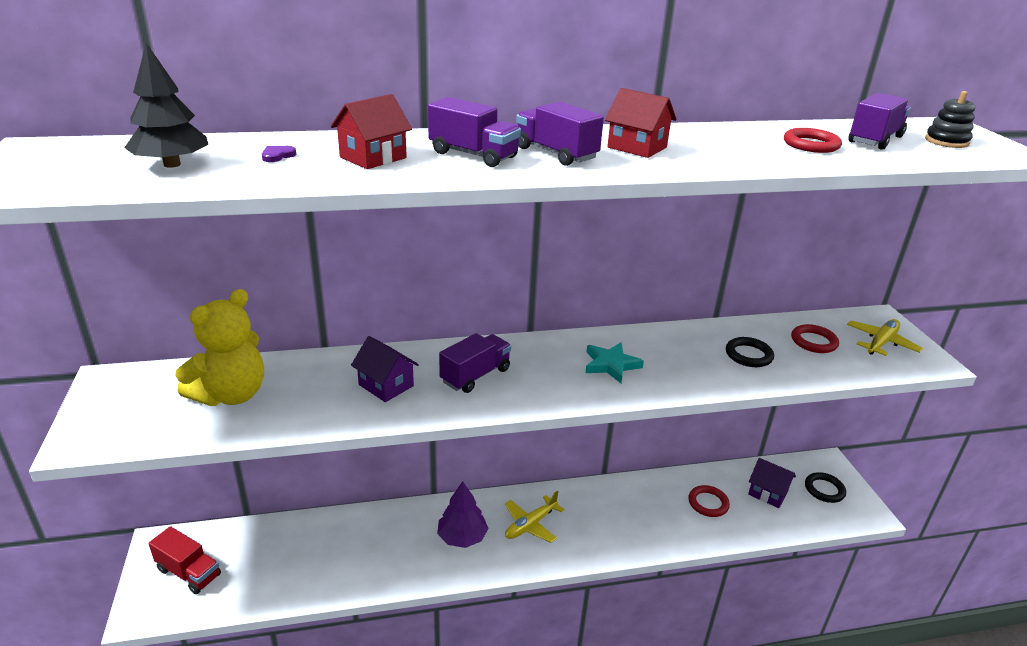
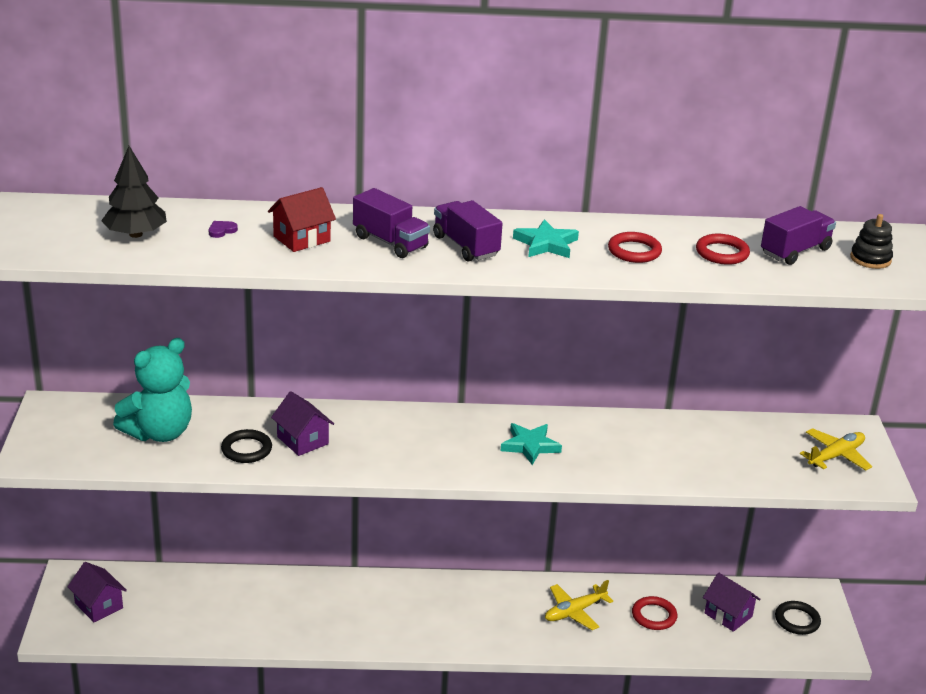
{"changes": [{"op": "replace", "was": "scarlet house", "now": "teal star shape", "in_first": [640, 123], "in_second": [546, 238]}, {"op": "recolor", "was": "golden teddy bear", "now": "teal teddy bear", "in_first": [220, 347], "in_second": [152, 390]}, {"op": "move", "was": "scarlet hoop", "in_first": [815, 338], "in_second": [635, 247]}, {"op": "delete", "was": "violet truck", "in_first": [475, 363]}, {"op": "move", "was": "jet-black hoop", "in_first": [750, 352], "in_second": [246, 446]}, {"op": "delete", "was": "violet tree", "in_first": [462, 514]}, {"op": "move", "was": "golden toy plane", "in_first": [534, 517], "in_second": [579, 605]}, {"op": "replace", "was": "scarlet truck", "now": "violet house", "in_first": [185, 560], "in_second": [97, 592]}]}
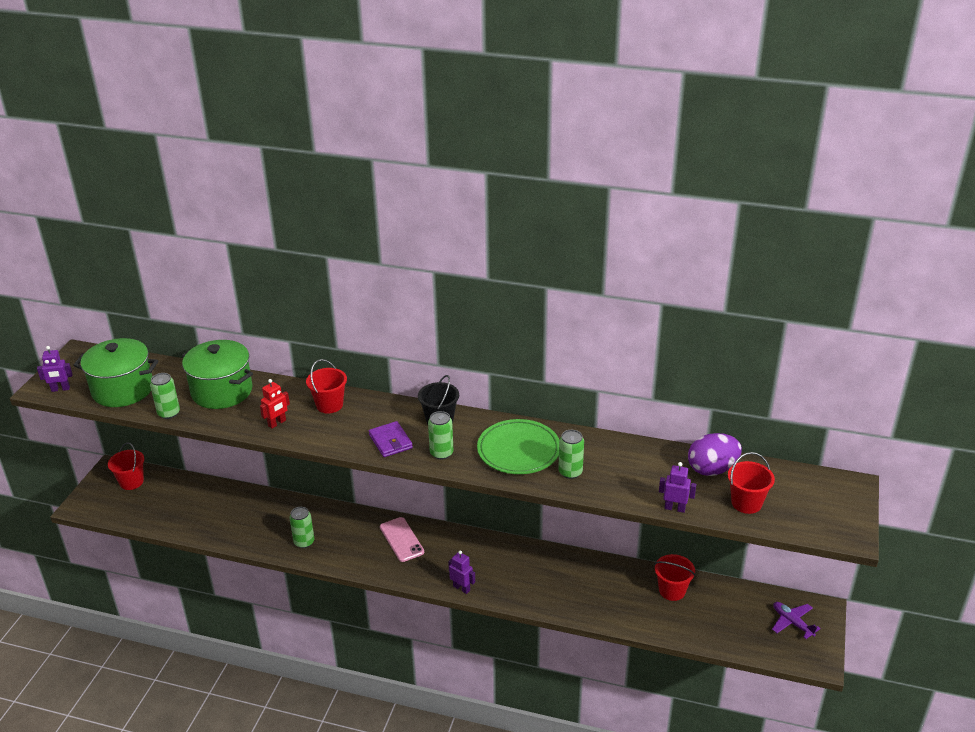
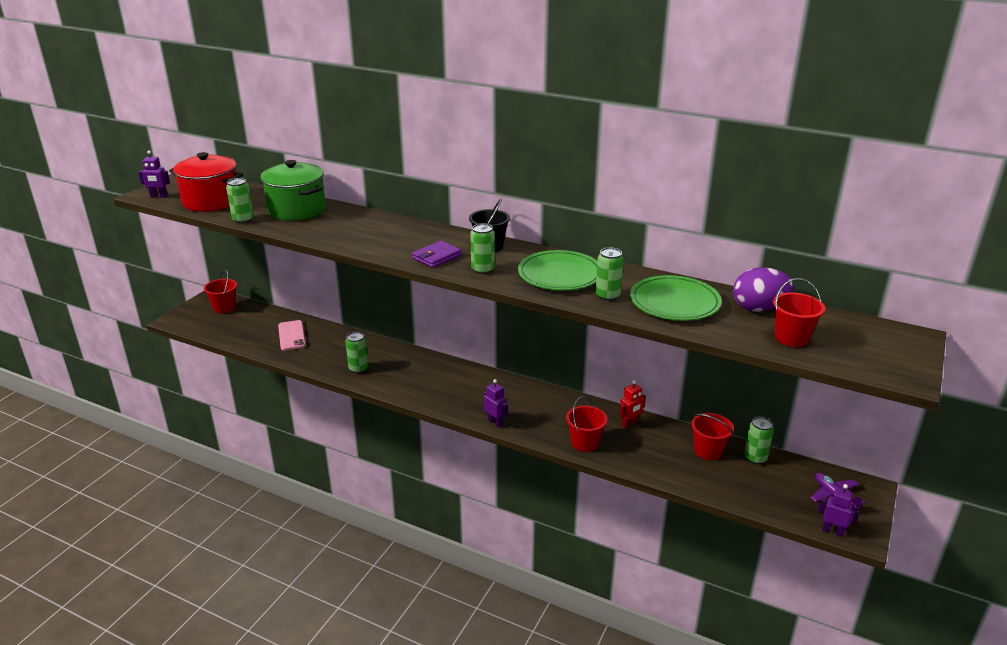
{"changes": [{"op": "recolor", "was": "green cooking pot", "now": "scarlet cooking pot", "in_first": [116, 372], "in_second": [206, 182]}, {"op": "move", "was": "scarlet pail", "in_first": [326, 386], "in_second": [586, 424]}, {"op": "move", "was": "scarlet toy robot", "in_first": [275, 404], "in_second": [632, 404]}, {"op": "rotate", "was": "violet card wallet", "in_first": [391, 439], "in_second": [437, 254], "clockwise": 60}, {"op": "move", "was": "violet toy robot", "in_first": [678, 487], "in_second": [839, 510]}, {"op": "move", "was": "pink mobile phone", "in_first": [402, 539], "in_second": [292, 335]}, {"op": "insert", "now": "green dinner plate", "in_second": [676, 298]}, {"op": "insert", "now": "green soda can", "in_second": [759, 440]}]}
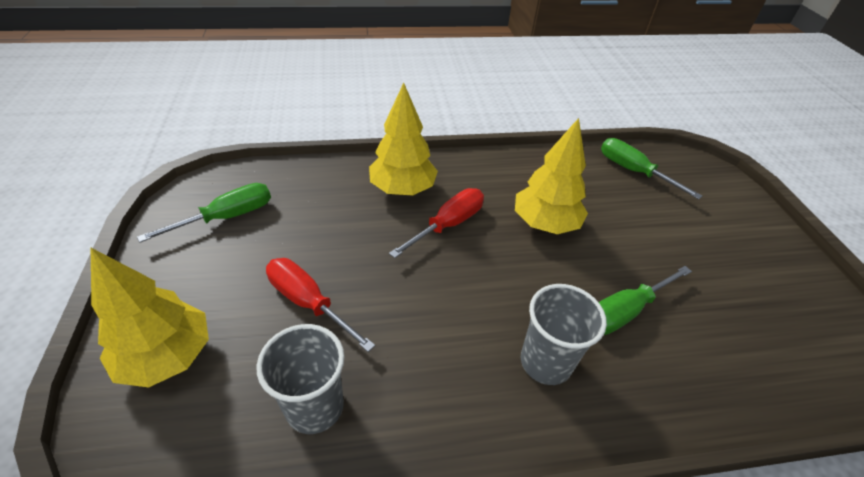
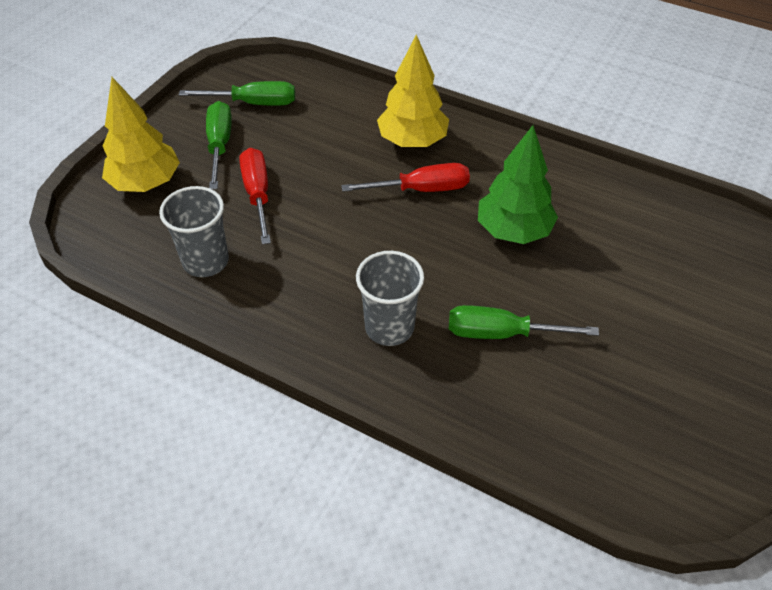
{"changes": [{"op": "recolor", "was": "golden tree", "now": "green tree", "in_first": [551, 176], "in_second": [518, 184]}, {"op": "move", "was": "green hand screwdriver", "in_first": [651, 168], "in_second": [219, 145]}]}
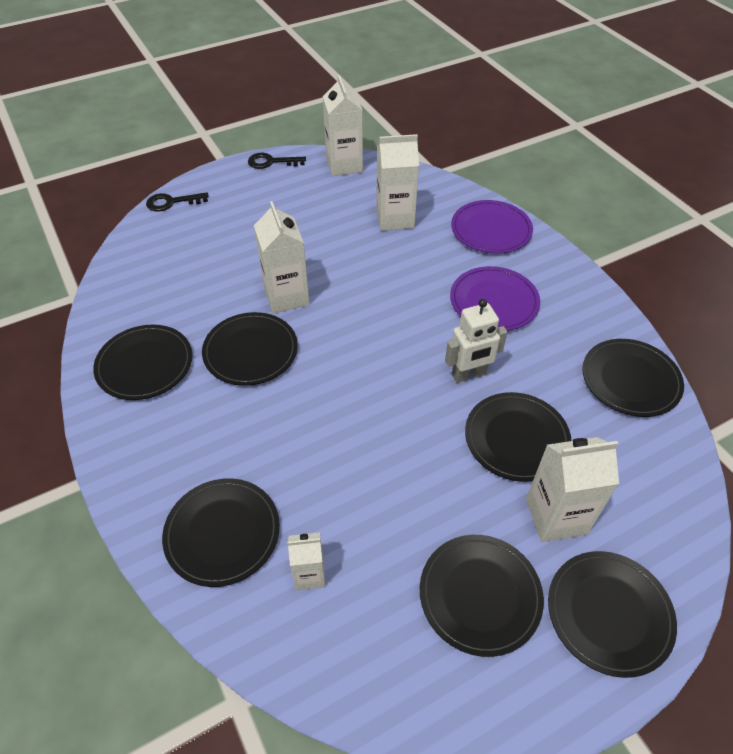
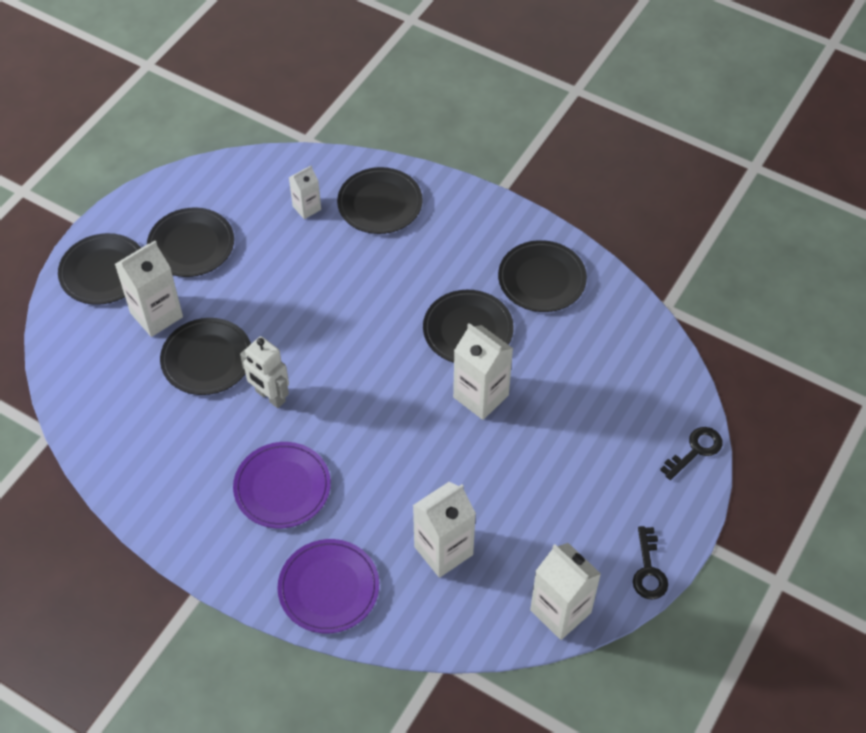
{"changes": [{"op": "rotate", "was": "jet-black key", "in_first": [277, 161], "in_second": [650, 562], "clockwise": 120}, {"op": "rotate", "was": "white toy robot", "in_first": [476, 341], "in_second": [264, 372], "clockwise": -90}, {"op": "delete", "was": "jet-black dinner plate", "in_first": [633, 378]}]}
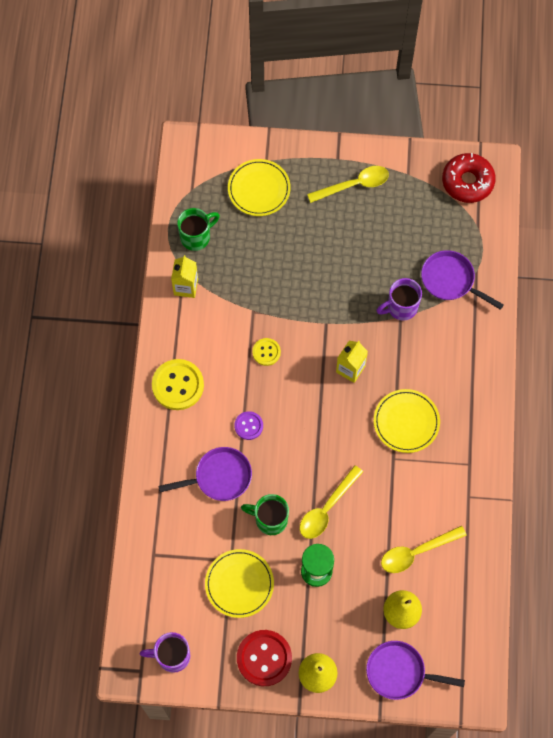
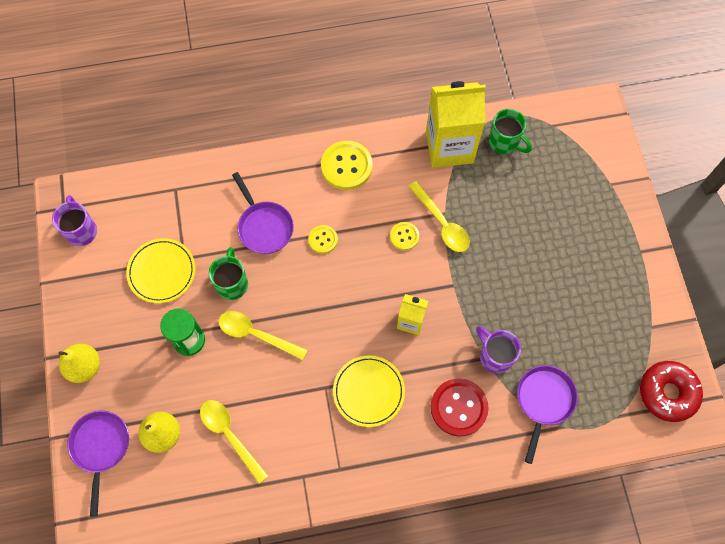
{"changes": [{"op": "delete", "was": "golden dinner plate", "in_first": [259, 187]}, {"op": "move", "was": "golden tablespoon", "in_first": [348, 184], "in_second": [439, 216]}, {"op": "resize", "was": "golden juice carton", "in_first": [184, 276], "in_second": [456, 124], "ratio": 1.97}, {"op": "recolor", "was": "violet button", "now": "golden button", "in_first": [248, 425], "in_second": [323, 239]}, {"op": "move", "was": "scarlet button", "in_first": [264, 658], "in_second": [460, 407]}]}
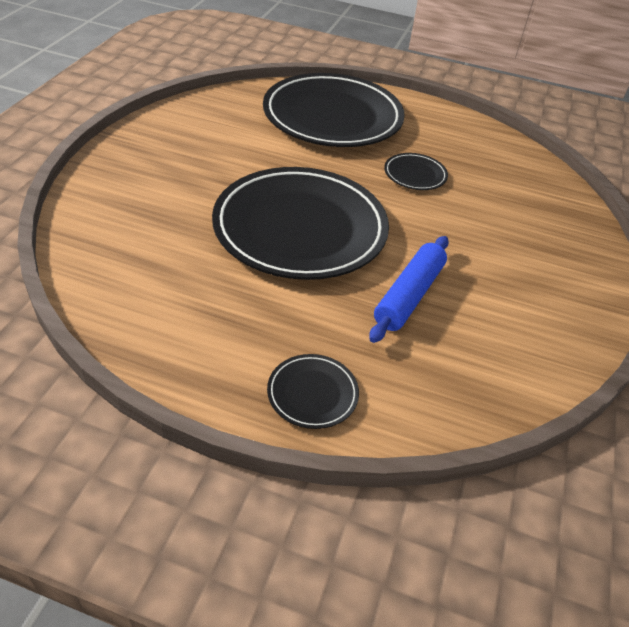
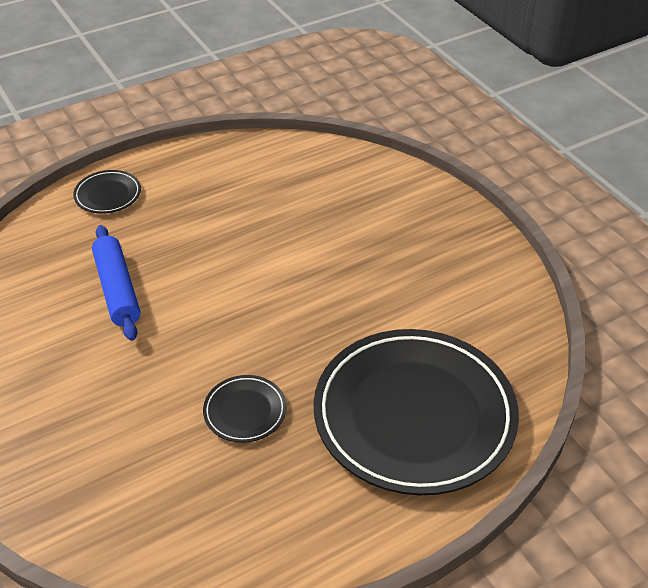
{"changes": [{"op": "delete", "was": "jet-black dinner plate", "in_first": [300, 223]}]}
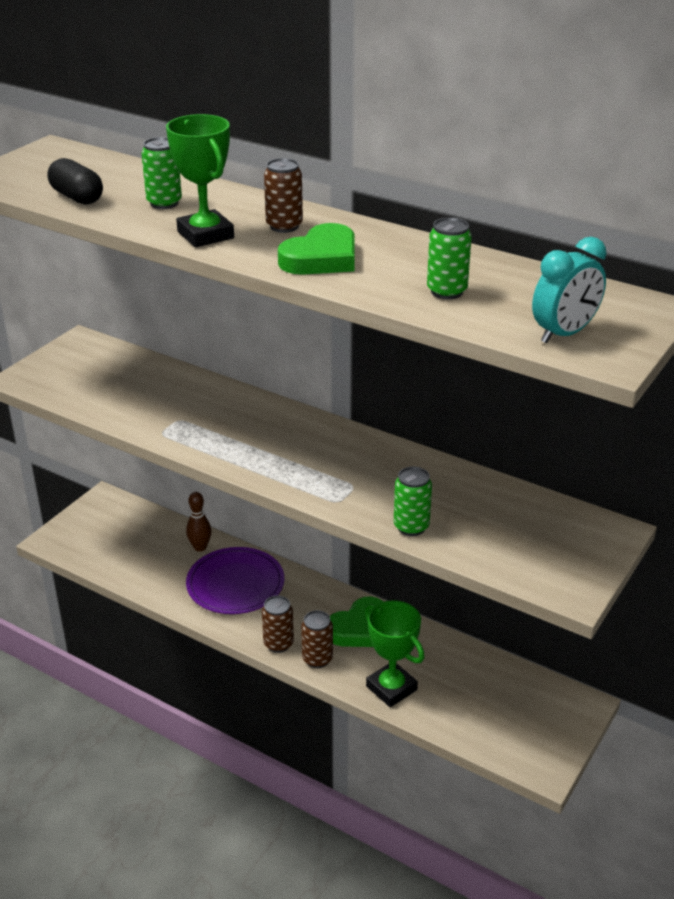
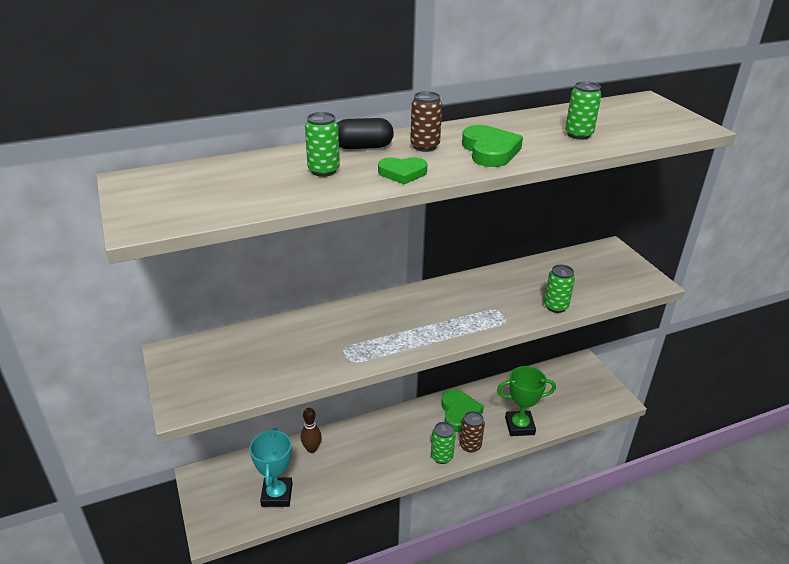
{"changes": [{"op": "replace", "was": "green award cup", "now": "green heart", "in_first": [200, 180], "in_second": [402, 170]}, {"op": "move", "was": "jet-black capsule", "in_first": [75, 181], "in_second": [365, 133]}, {"op": "delete", "was": "teal clock", "in_first": [569, 290]}, {"op": "delete", "was": "violet dinner plate", "in_first": [235, 580]}, {"op": "recolor", "was": "brown soda can", "now": "green soda can", "in_first": [278, 624], "in_second": [443, 443]}, {"op": "insert", "now": "teal award cup", "in_second": [271, 467]}]}
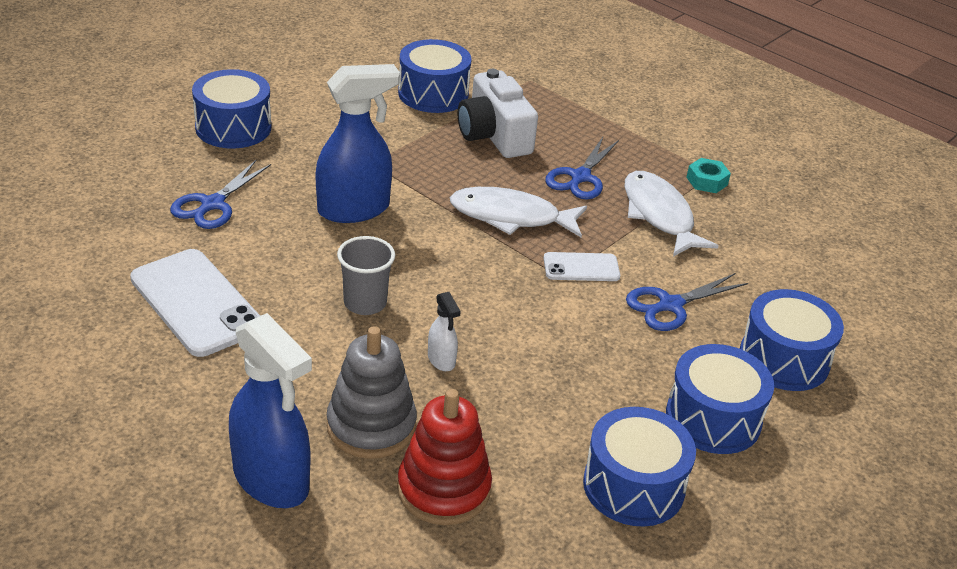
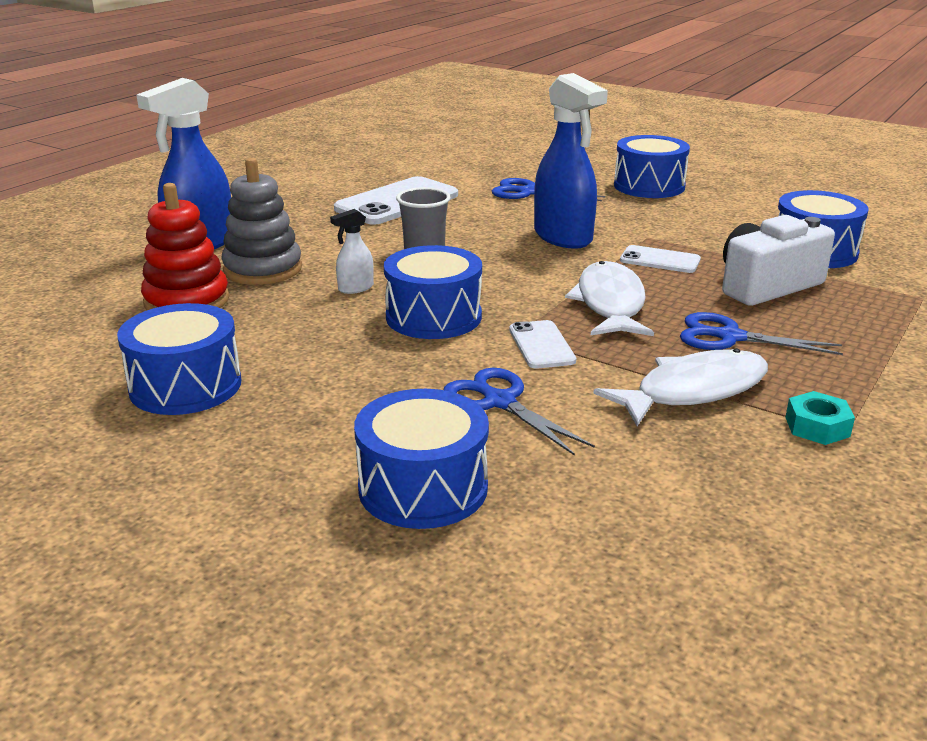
{"changes": [{"op": "move", "was": "royal blue drum", "in_first": [720, 399], "in_second": [433, 292]}, {"op": "insert", "now": "white mobile phone", "in_second": [660, 259]}]}
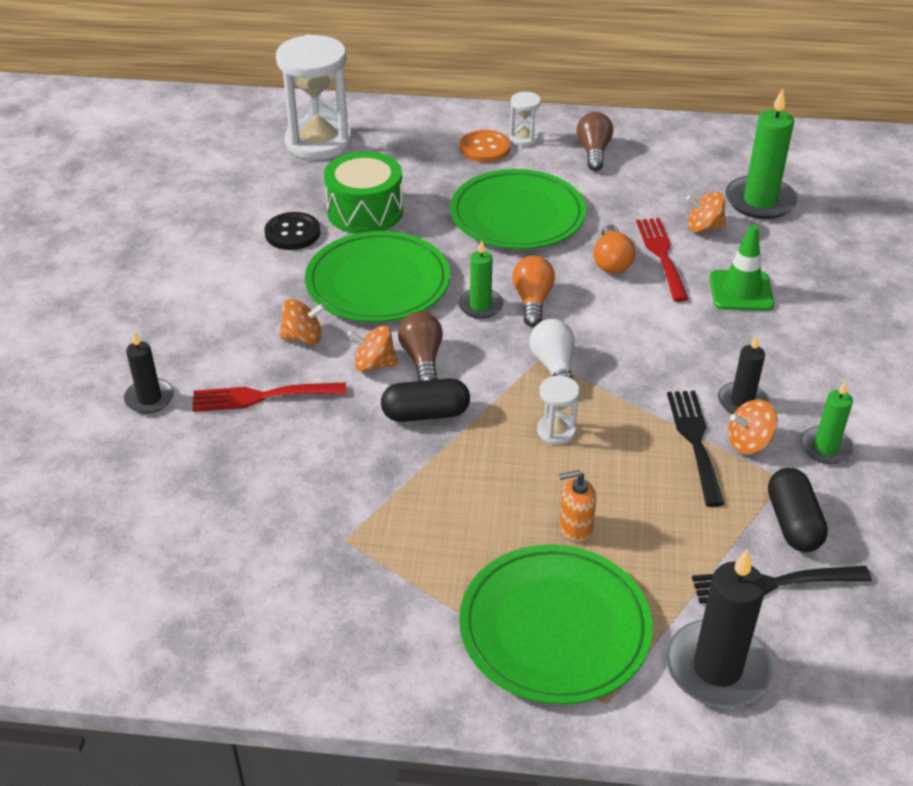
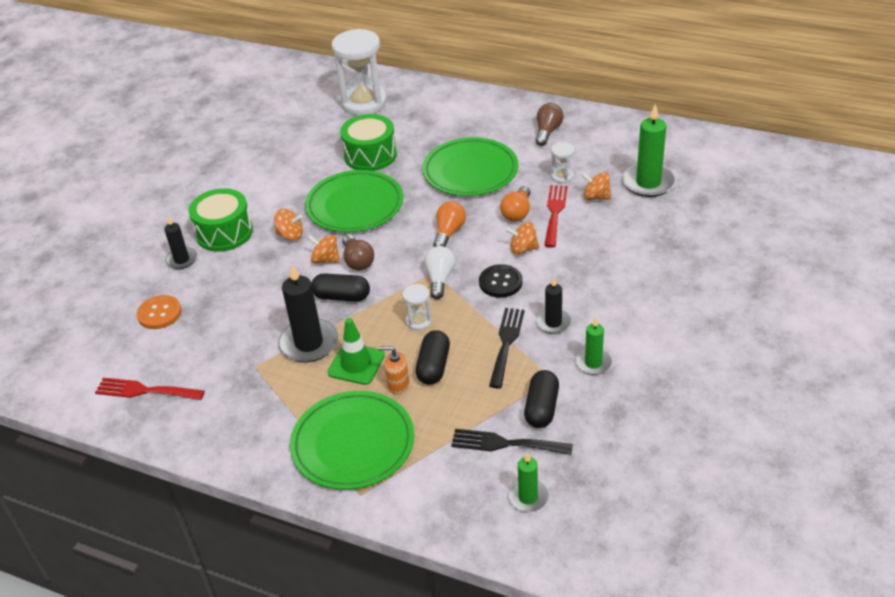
{"changes": [{"op": "move", "was": "white sandglass", "in_first": [525, 119], "in_second": [563, 163]}, {"op": "move", "was": "orange-coloured button", "in_first": [485, 146], "in_second": [159, 312]}, {"op": "move", "was": "jet-black button", "in_first": [292, 231], "in_second": [501, 281]}, {"op": "move", "was": "green traffic cone", "in_first": [741, 268], "in_second": [356, 351]}, {"op": "move", "was": "green wax candle", "in_first": [481, 279], "in_second": [528, 482]}, {"op": "rotate", "was": "brown light bulb", "in_first": [420, 346], "in_second": [358, 252], "clockwise": 150}, {"op": "move", "was": "scarlet dinner fork", "in_first": [269, 397], "in_second": [150, 389]}, {"op": "move", "was": "orange-coloured toy top", "in_first": [752, 426], "in_second": [522, 238]}, {"op": "move", "was": "jet-black wax candle", "in_first": [719, 628], "in_second": [308, 313]}, {"op": "insert", "now": "green drum", "in_second": [220, 220]}, {"op": "insert", "now": "jet-black capsule", "in_second": [433, 357]}]}
